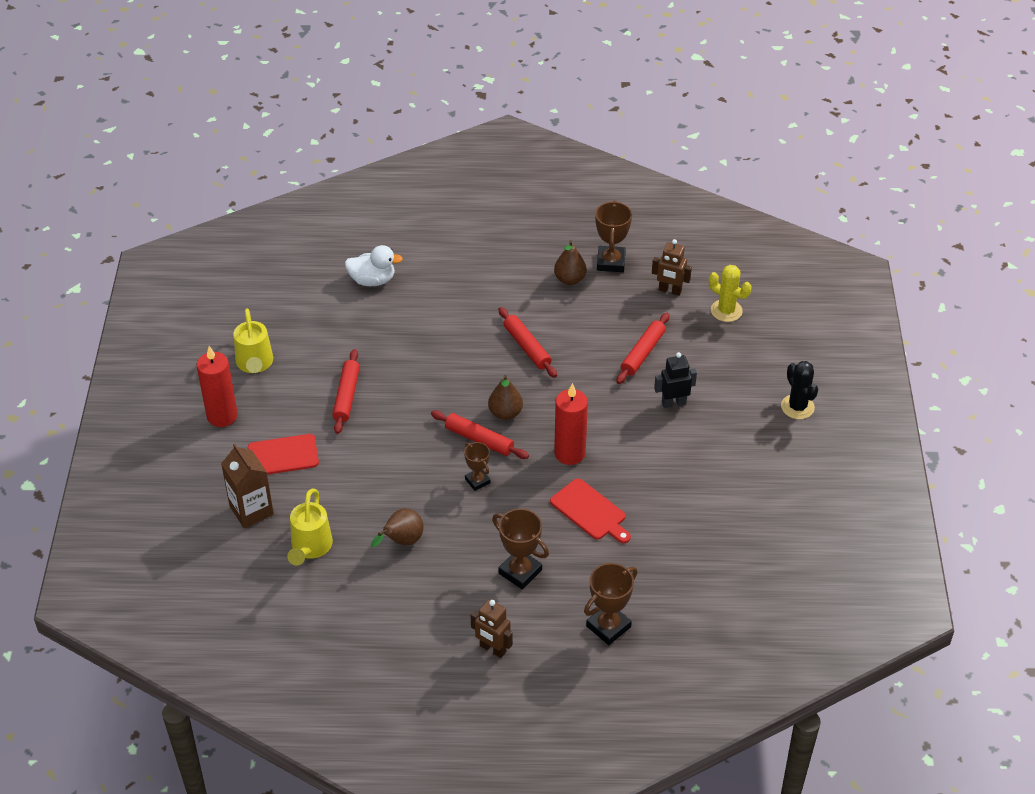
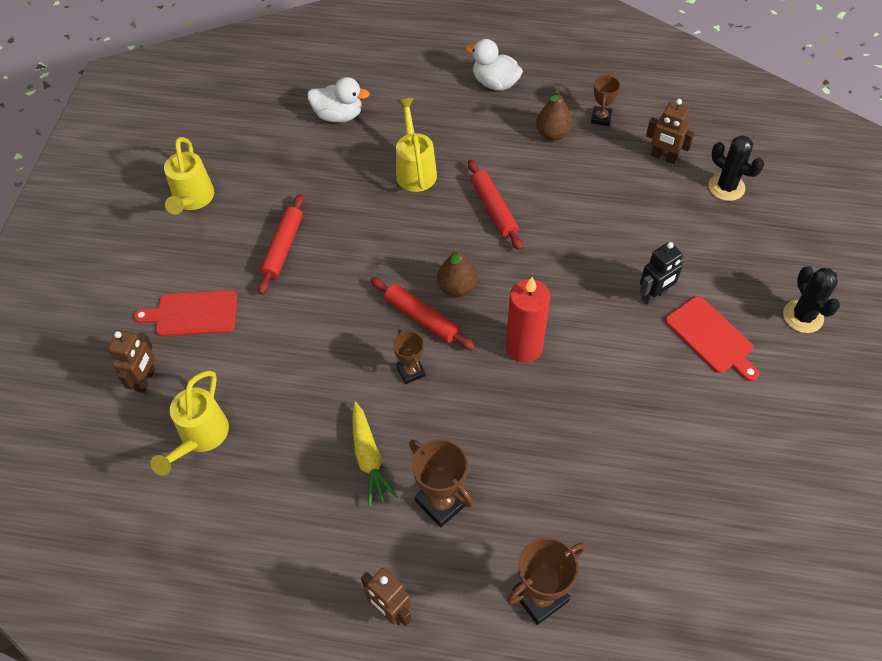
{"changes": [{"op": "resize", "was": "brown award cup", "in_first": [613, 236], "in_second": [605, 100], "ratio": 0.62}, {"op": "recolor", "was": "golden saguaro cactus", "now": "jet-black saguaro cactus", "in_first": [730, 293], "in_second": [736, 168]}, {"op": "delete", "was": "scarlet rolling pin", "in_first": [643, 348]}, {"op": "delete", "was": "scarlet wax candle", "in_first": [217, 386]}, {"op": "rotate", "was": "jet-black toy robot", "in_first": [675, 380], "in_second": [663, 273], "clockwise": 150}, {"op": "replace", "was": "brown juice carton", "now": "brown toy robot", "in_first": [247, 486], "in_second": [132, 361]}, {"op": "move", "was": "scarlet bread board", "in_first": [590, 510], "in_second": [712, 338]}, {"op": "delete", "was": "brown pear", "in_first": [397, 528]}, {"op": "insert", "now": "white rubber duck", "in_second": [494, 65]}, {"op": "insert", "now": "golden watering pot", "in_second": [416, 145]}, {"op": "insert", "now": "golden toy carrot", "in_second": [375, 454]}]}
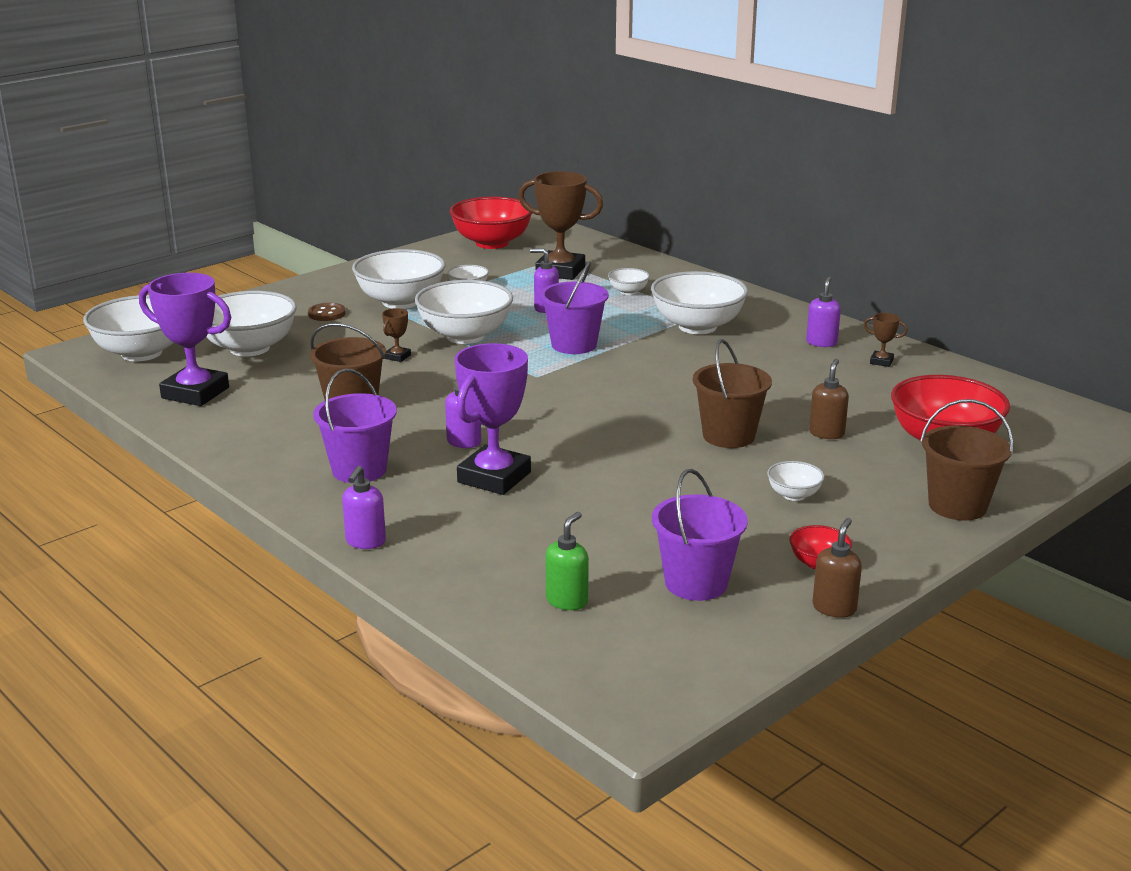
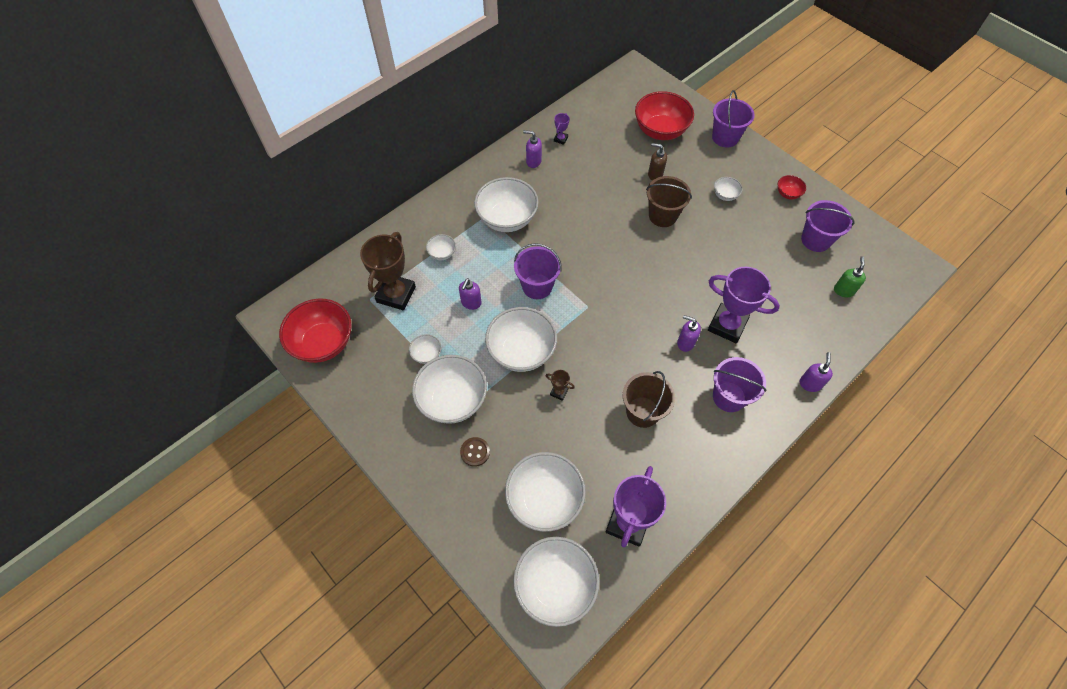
{"changes": [{"op": "recolor", "was": "brown award cup", "now": "violet award cup", "in_first": [886, 340], "in_second": [561, 129]}, {"op": "recolor", "was": "brown pail", "now": "violet pail", "in_first": [966, 459], "in_second": [733, 118]}, {"op": "rotate", "was": "violet soap pump", "in_first": [364, 507], "in_second": [816, 372], "clockwise": -90}, {"op": "rotate", "was": "green soap pump", "in_first": [567, 561], "in_second": [850, 276], "clockwise": 75}, {"op": "delete", "was": "brown soap pump", "in_first": [837, 568]}]}
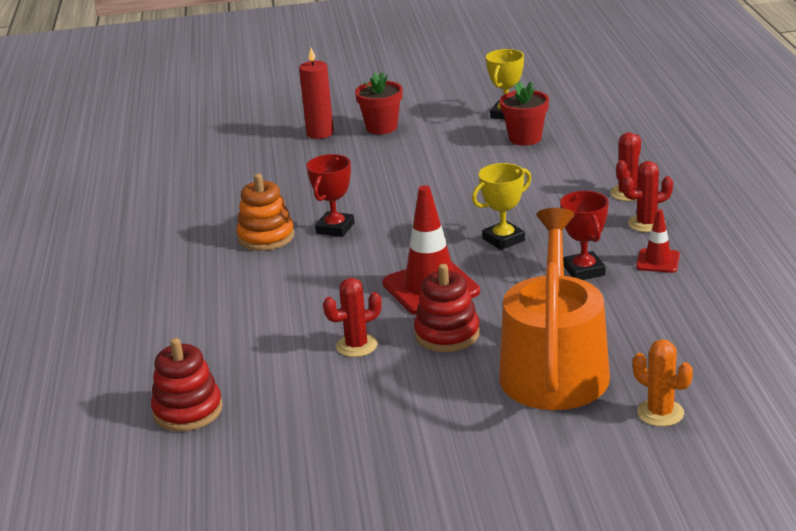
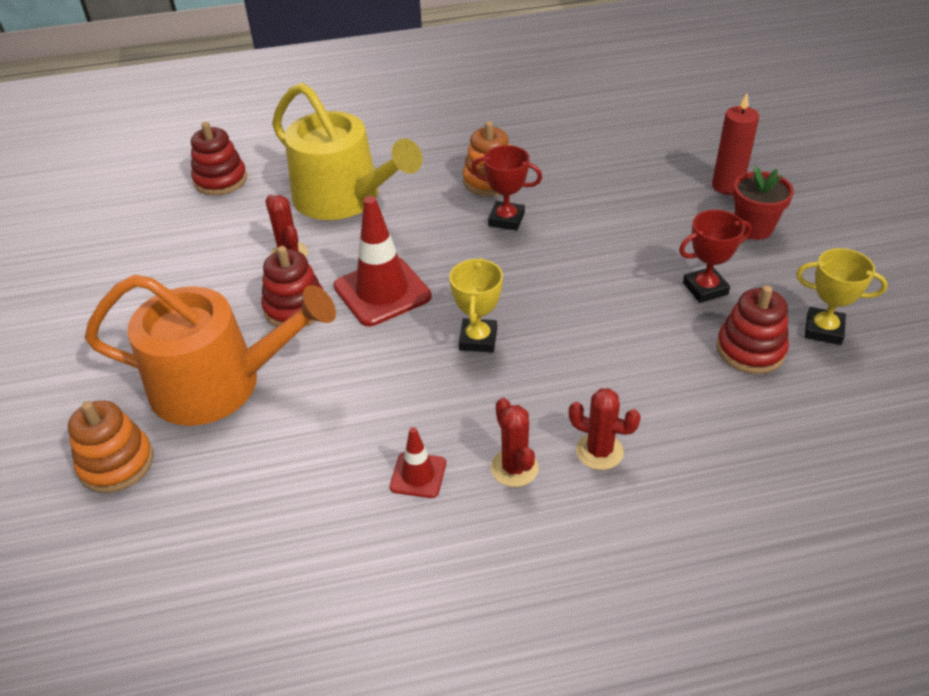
{"changes": [{"op": "replace", "was": "scarlet potted plant", "now": "scarlet stacking toy", "in_first": [524, 114], "in_second": [752, 329]}, {"op": "rotate", "was": "golden award cup", "in_first": [501, 206], "in_second": [476, 305], "clockwise": 45}, {"op": "move", "was": "scarlet award cup", "in_first": [584, 235], "in_second": [715, 256]}, {"op": "replace", "was": "orange-coloured saguaro cactus", "now": "orange-coloured stacking toy", "in_first": [663, 383], "in_second": [110, 446]}, {"op": "insert", "now": "golden watering pot", "in_second": [347, 151]}]}
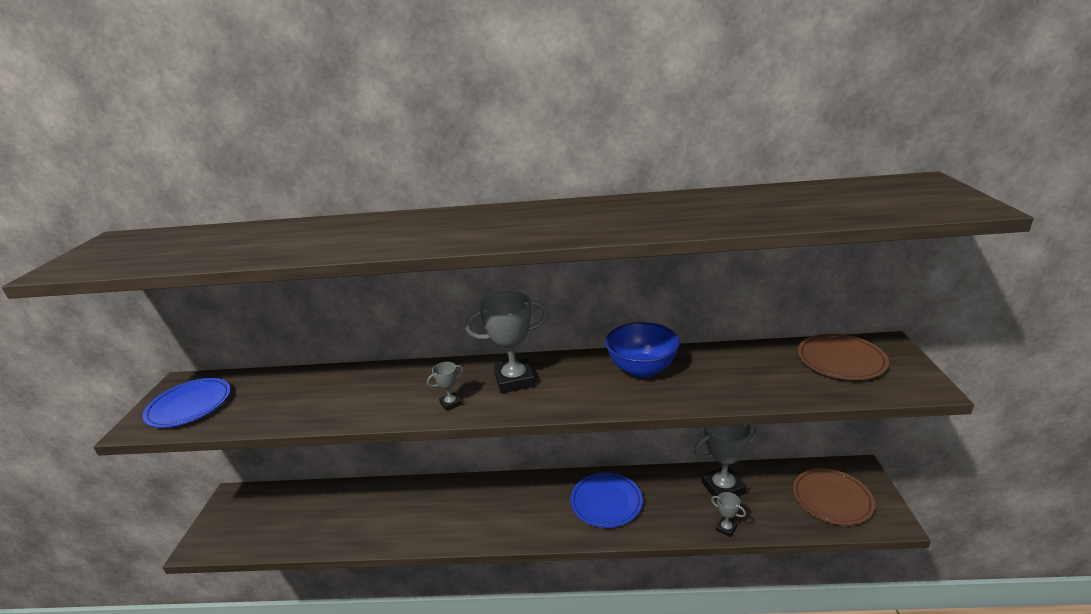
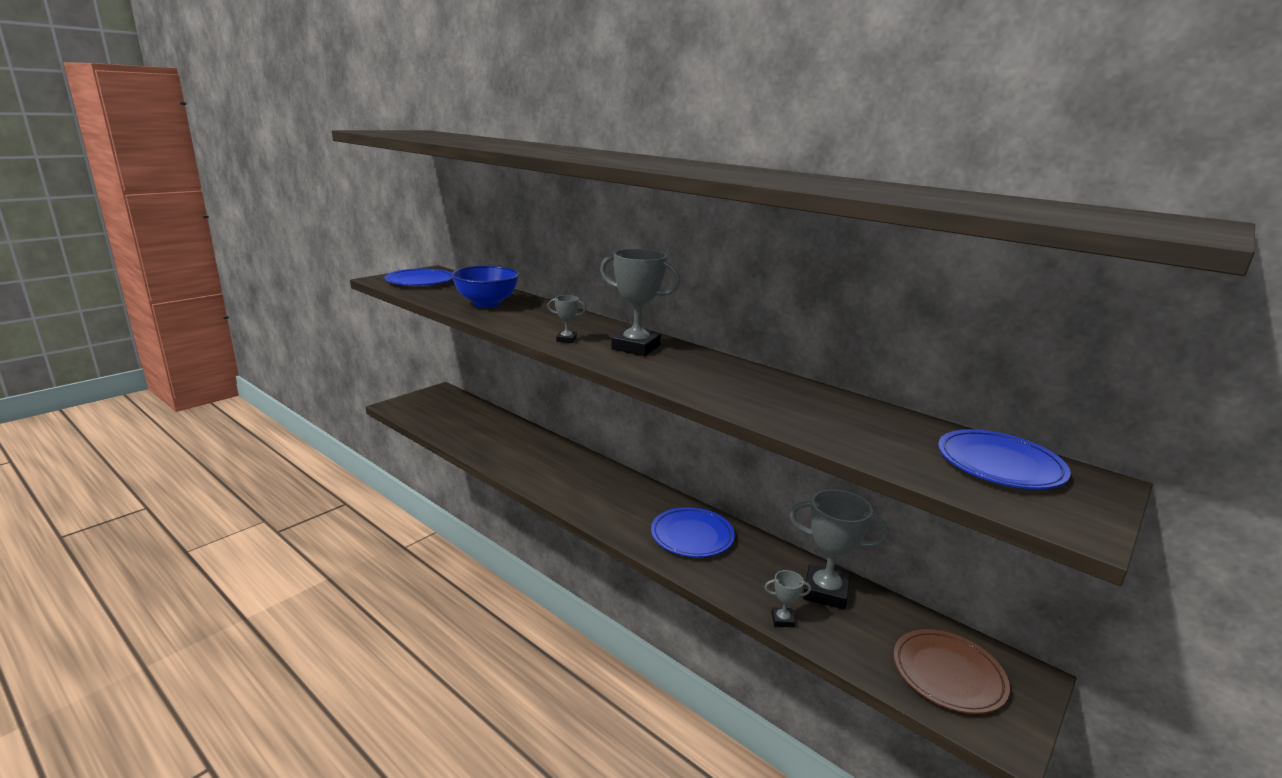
{"changes": [{"op": "move", "was": "royal blue deep dish", "in_first": [642, 350], "in_second": [485, 287]}, {"op": "recolor", "was": "brown dinner plate", "now": "royal blue dinner plate", "in_first": [843, 357], "in_second": [1004, 459]}, {"op": "rotate", "was": "gray award cup", "in_first": [728, 514], "in_second": [787, 599], "clockwise": -75}]}
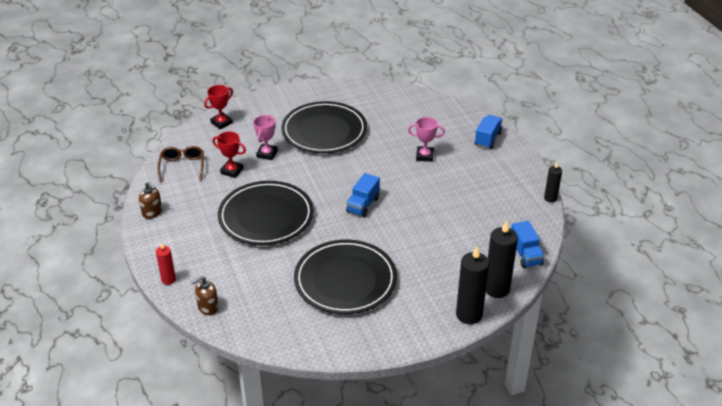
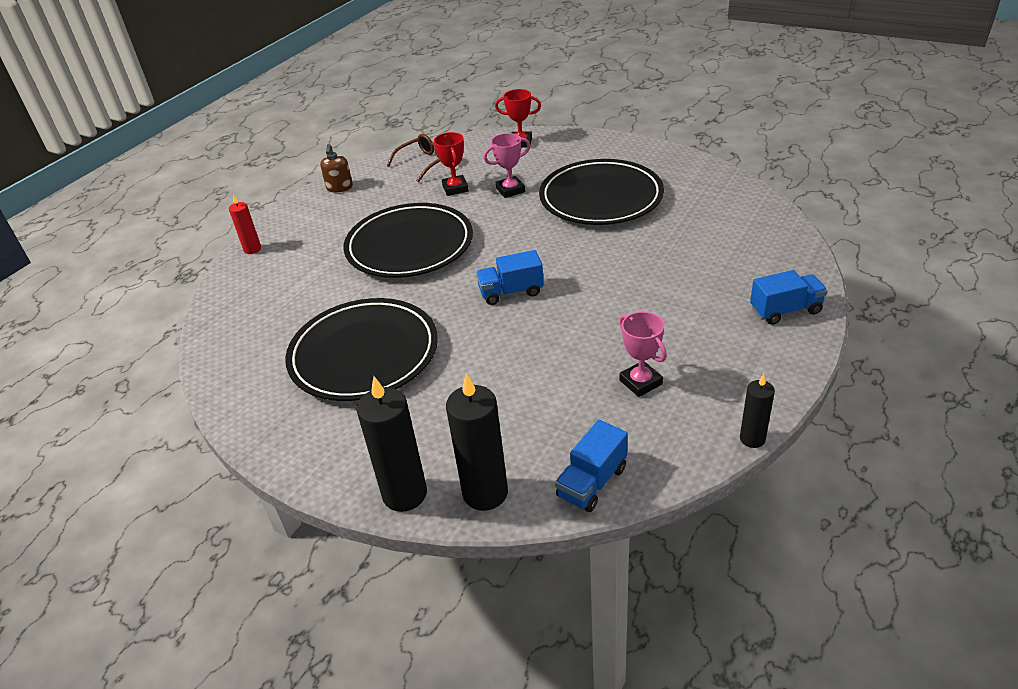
{"changes": [{"op": "move", "was": "pink award cup", "in_first": [426, 139], "in_second": [643, 354]}, {"op": "delete", "was": "brown soap pump", "in_first": [205, 295]}]}
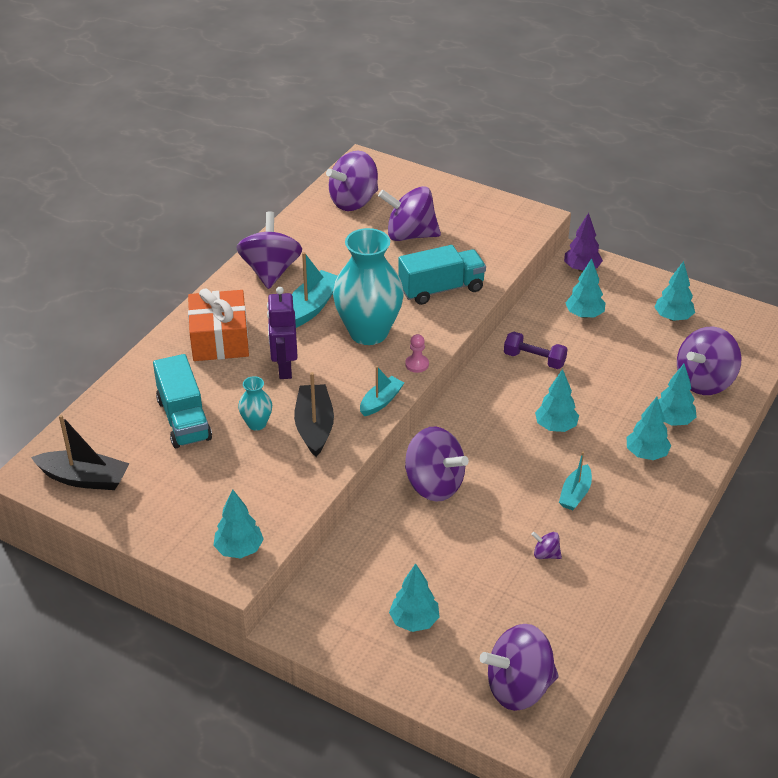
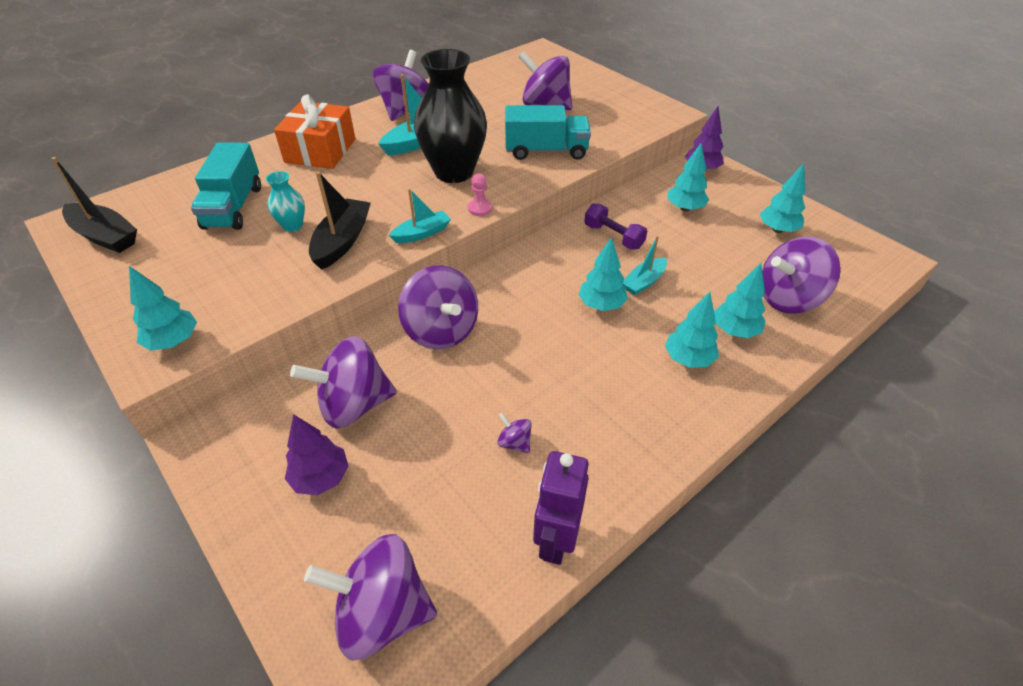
{"changes": [{"op": "move", "was": "violet toy top", "in_first": [352, 181], "in_second": [343, 382]}, {"op": "recolor", "was": "teal tall vase", "now": "jet-black tall vase", "in_first": [368, 286], "in_second": [450, 116]}, {"op": "move", "was": "violet toy robot", "in_first": [282, 333], "in_second": [561, 508]}, {"op": "move", "was": "teal sailboat", "in_first": [575, 481], "in_second": [645, 265]}, {"op": "recolor", "was": "teal tree", "now": "violet tree", "in_first": [414, 597], "in_second": [316, 454]}]}
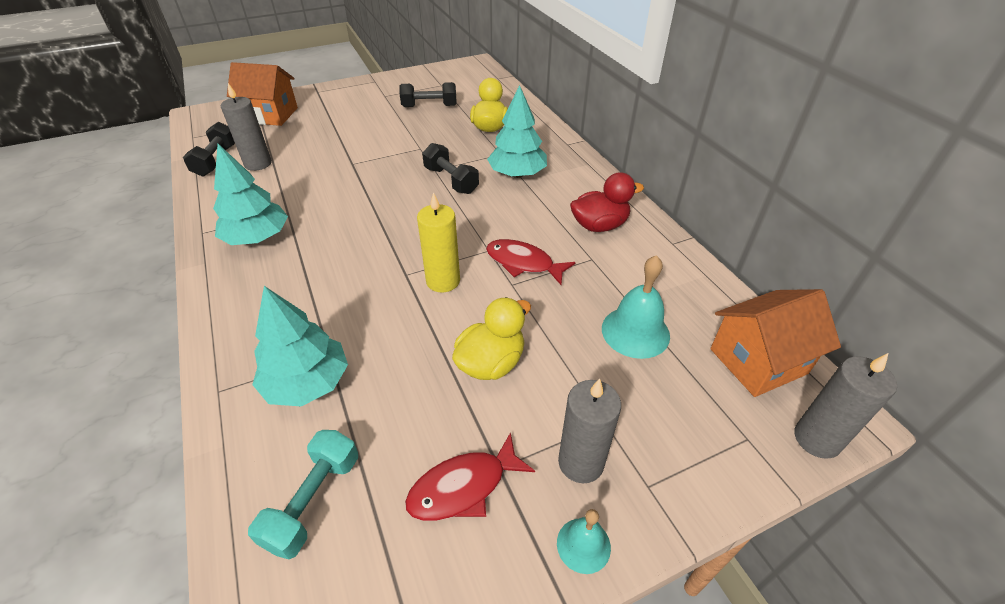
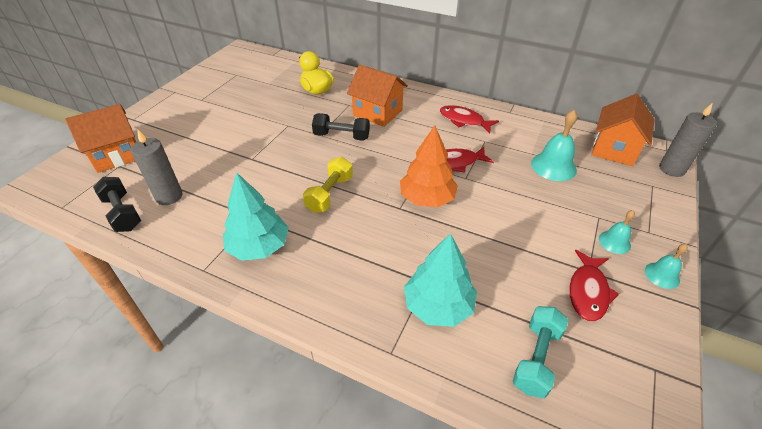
{"changes": [{"op": "delete", "was": "jet-black dumbbell", "in_first": [428, 94]}, {"op": "replace", "was": "teal tree", "now": "orange-coloured house", "in_first": [517, 131], "in_second": [377, 96]}, {"op": "replace", "was": "scarlet rubber duck", "now": "scarlet fish", "in_first": [607, 202], "in_second": [469, 119]}, {"op": "replace", "was": "golden wax candle", "now": "orange-coloured tree", "in_first": [438, 242], "in_second": [429, 166]}, {"op": "delete", "was": "golden rubber duck", "in_first": [491, 338]}, {"op": "replace", "was": "gray wax candle", "now": "teal bell", "in_first": [589, 430], "in_second": [617, 232]}, {"op": "rotate", "was": "teal dumbbell", "in_first": [303, 494], "in_second": [540, 352], "clockwise": 45}, {"op": "insert", "now": "golden dumbbell", "in_second": [328, 185]}]}
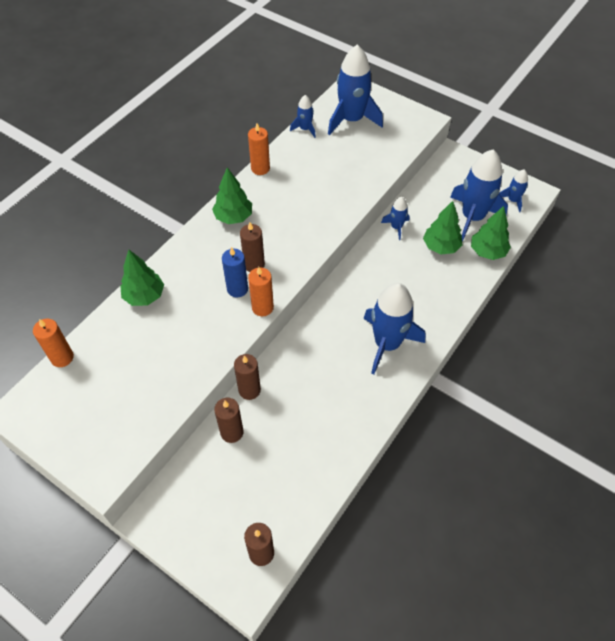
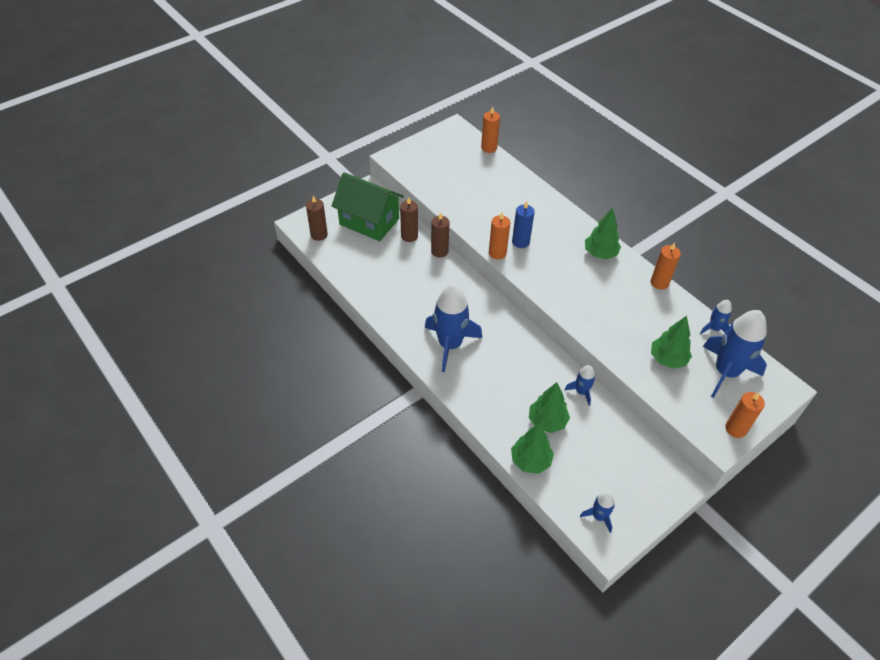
{"changes": [{"op": "delete", "was": "royal blue toy rocket", "in_first": [479, 195]}, {"op": "delete", "was": "brown wax candle", "in_first": [252, 247]}, {"op": "move", "was": "green tree", "in_first": [142, 277], "in_second": [671, 342]}, {"op": "insert", "now": "green house", "in_second": [368, 206]}, {"op": "insert", "now": "orange-coloured wax candle", "in_second": [745, 415]}]}
